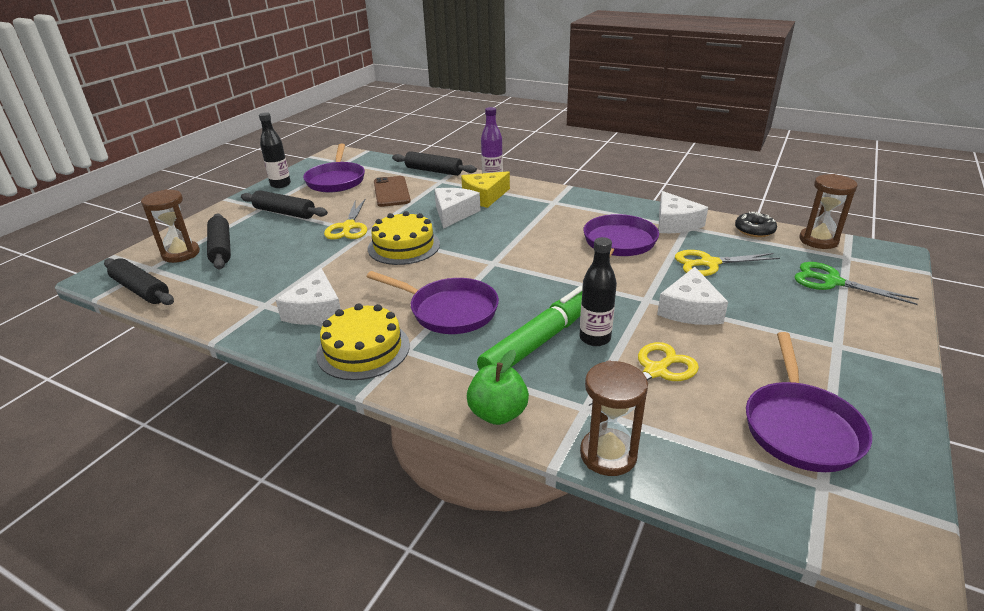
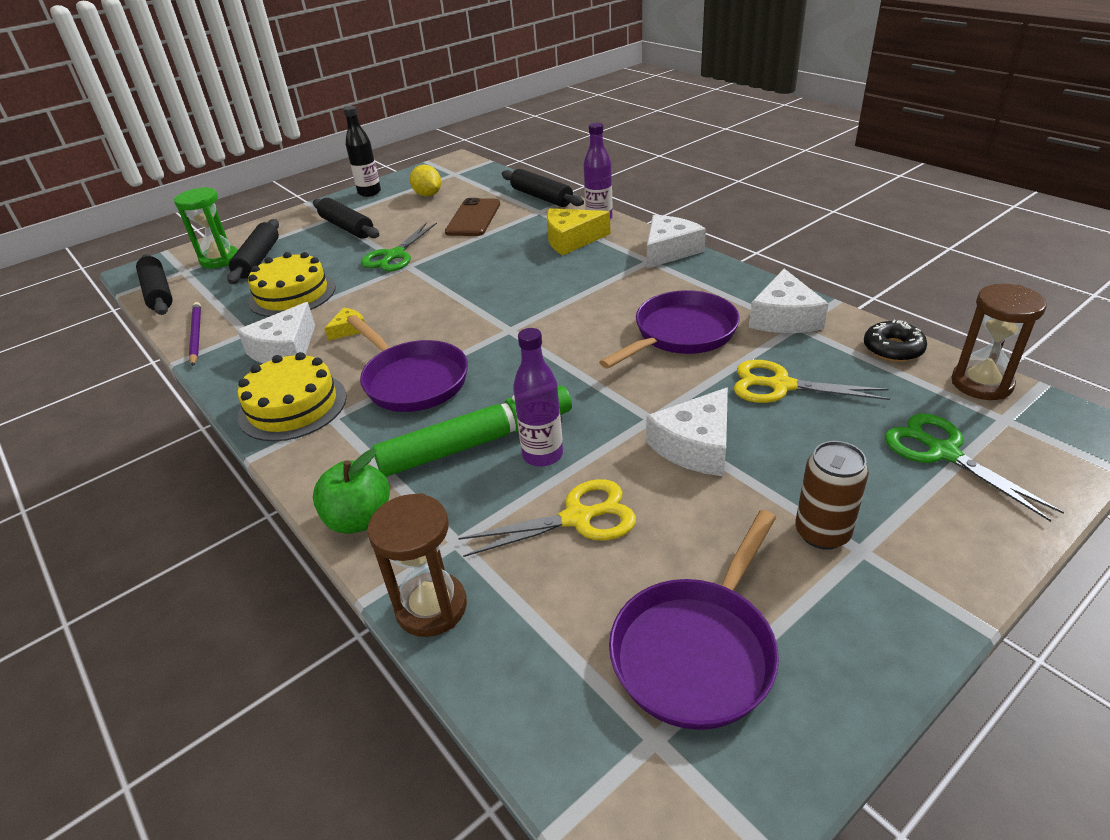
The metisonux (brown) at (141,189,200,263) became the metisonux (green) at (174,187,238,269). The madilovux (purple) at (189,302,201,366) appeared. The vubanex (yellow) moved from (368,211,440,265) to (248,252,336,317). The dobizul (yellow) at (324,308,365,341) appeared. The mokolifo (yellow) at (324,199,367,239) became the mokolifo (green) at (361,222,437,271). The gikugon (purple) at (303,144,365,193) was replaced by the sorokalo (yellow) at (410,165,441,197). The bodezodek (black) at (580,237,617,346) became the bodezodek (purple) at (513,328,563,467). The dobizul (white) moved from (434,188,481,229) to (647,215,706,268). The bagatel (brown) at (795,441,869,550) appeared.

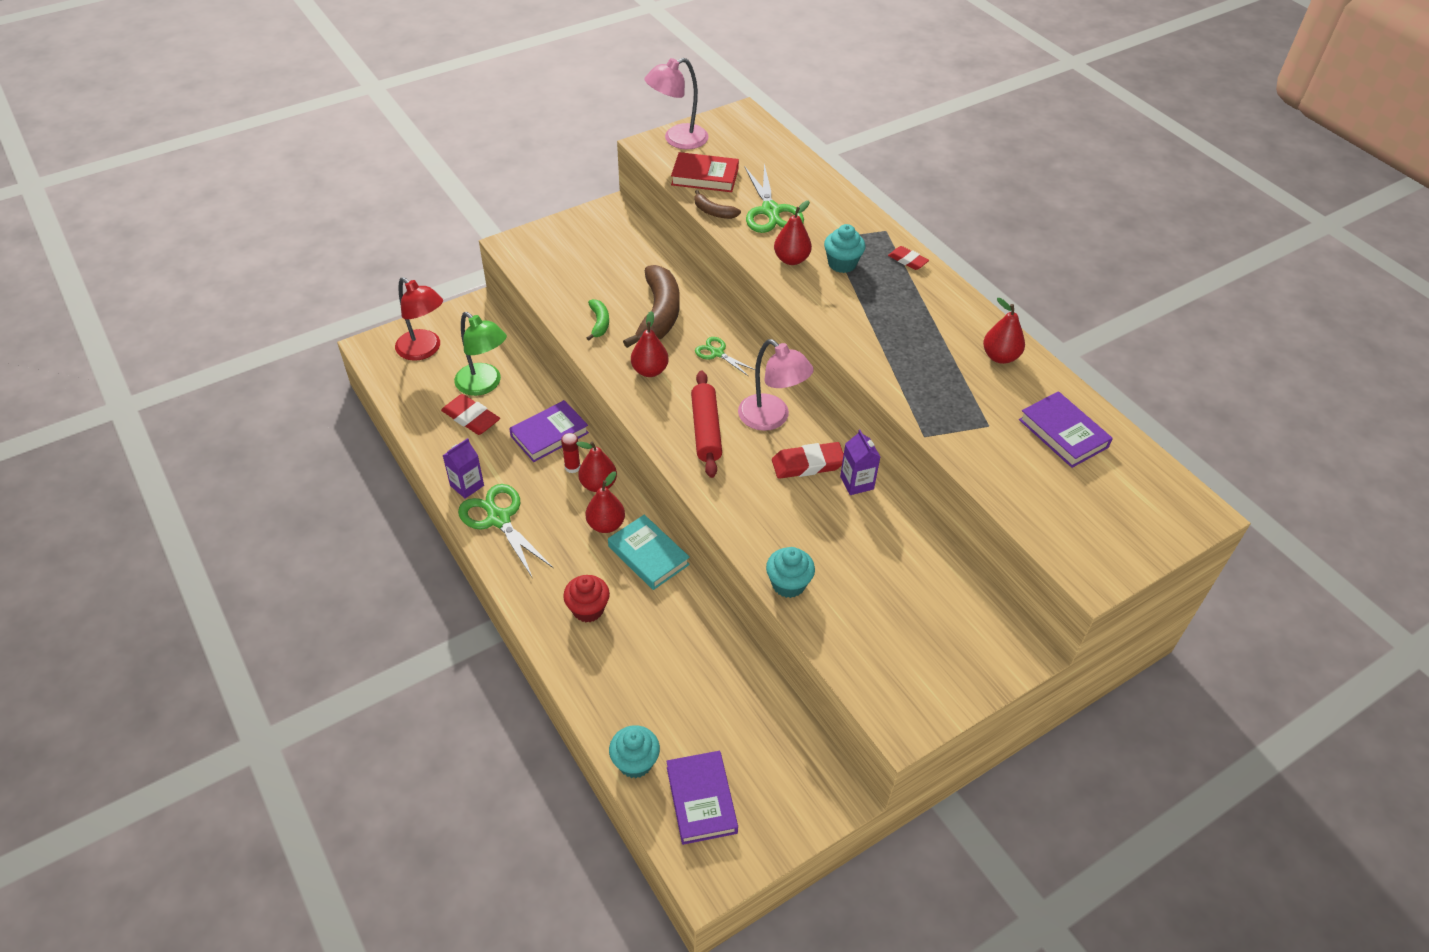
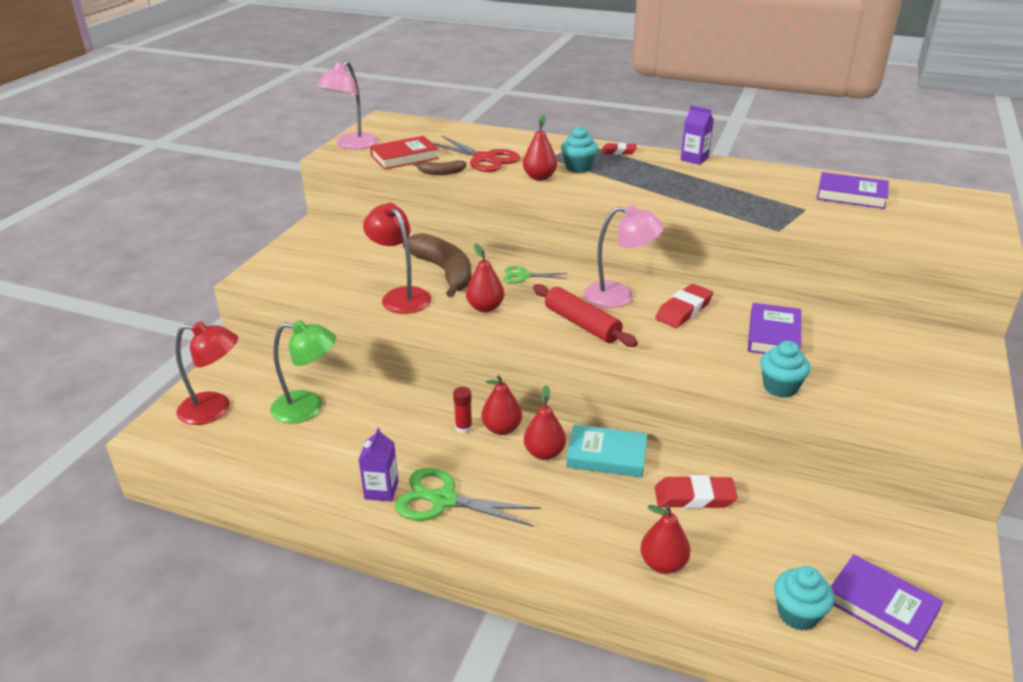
The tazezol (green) at (587,299,609,341) was replaced by the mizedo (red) at (363,203,431,314). The mokolifo (green) at (745,164,804,233) became the mokolifo (red) at (433,136,520,172). The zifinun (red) moved from (983,298,1025,364) to (640,505,691,574). The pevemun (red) moved from (441,394,500,435) to (655,475,738,509). The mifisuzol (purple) moved from (840,430,880,495) to (681,106,714,165). The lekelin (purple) moved from (509,400,589,462) to (748,303,801,354). The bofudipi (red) at (563,575,610,622) disappeared.

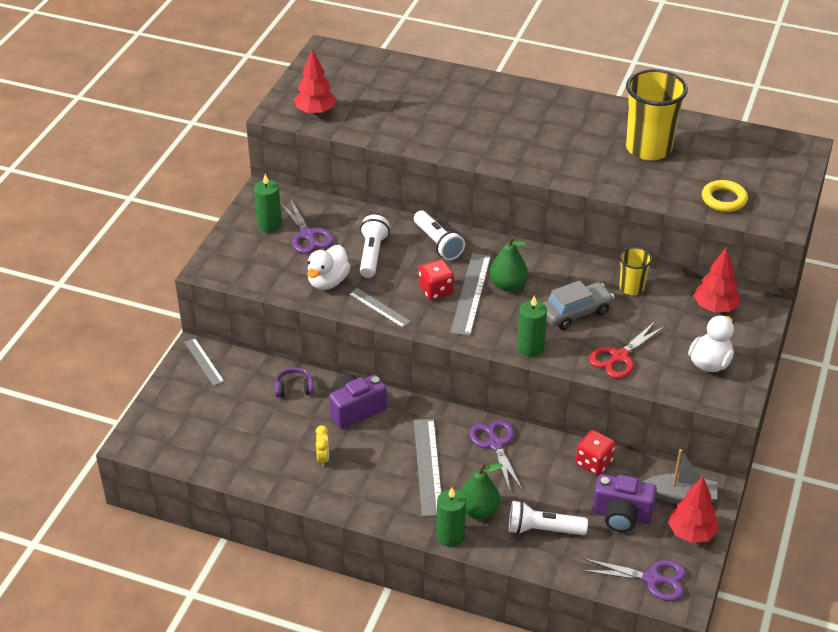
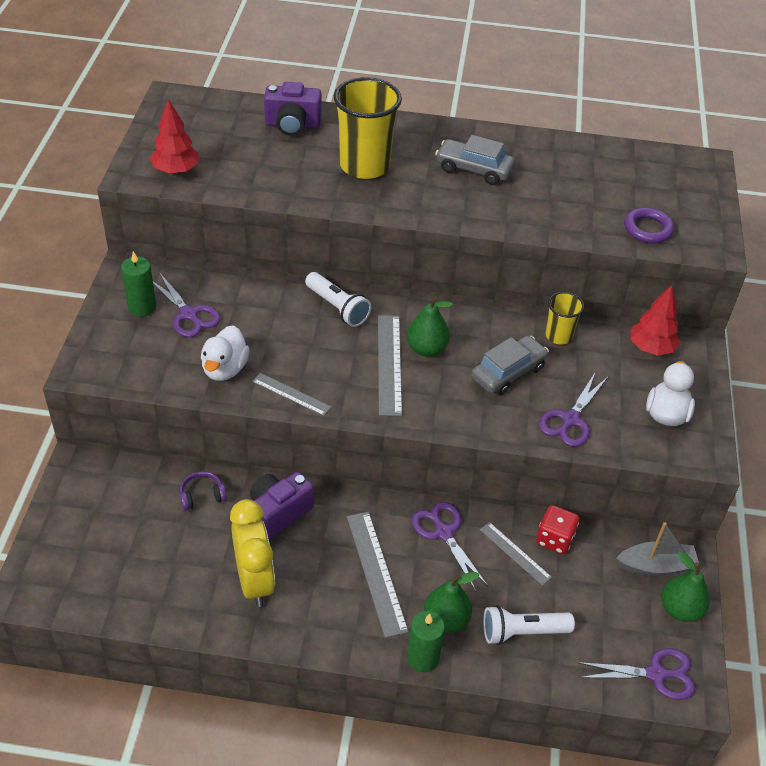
The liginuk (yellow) at (316,425,329,467) changed to 2.26 times the size. The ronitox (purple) moved from (592,474,657,532) to (264,82,322,136). The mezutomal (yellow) moved from (626,69,688,161) to (334,77,402,179). The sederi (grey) at (435,135,515,185) appeared. The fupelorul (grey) moved from (184,338,224,386) to (480,522,552,586). The mokolifo (red) at (589,321,666,378) became the mokolifo (purple) at (539,371,608,447). The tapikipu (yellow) at (702,180,748,212) became the tapikipu (purple) at (624,207,674,243). The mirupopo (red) at (668,477,719,543) was replaced by the zifinun (green) at (661,552,710,622). The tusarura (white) at (360,215,390,278) disappeared. The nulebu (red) at (419,259,454,300) disappeared. The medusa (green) at (517,295,547,357) disappeared.

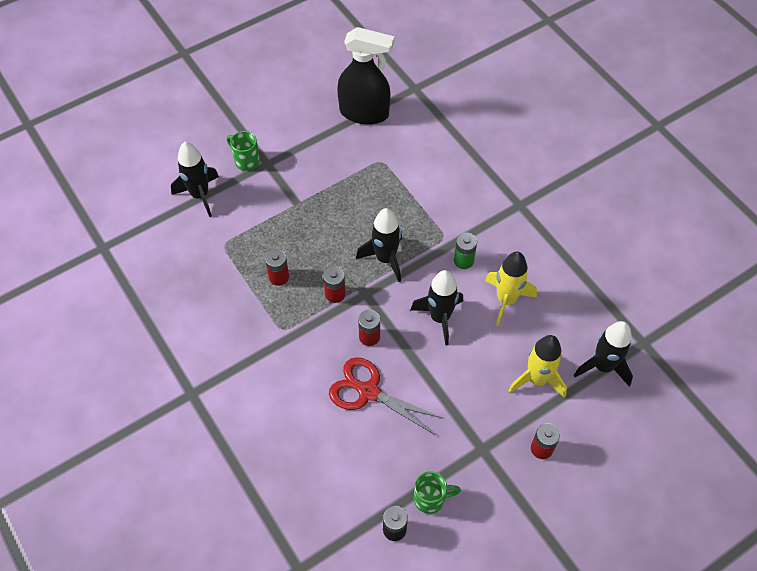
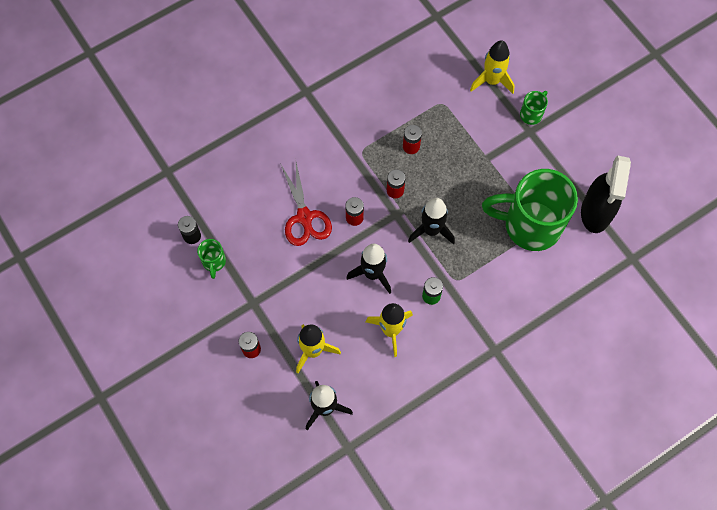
The mokolifo (red) at (329,357,443,435) turned 135 degrees clockwise. The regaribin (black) at (171,142,219,217) became the regaribin (yellow) at (470,40,515,94). The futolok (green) at (482,169,578,251) appeared.

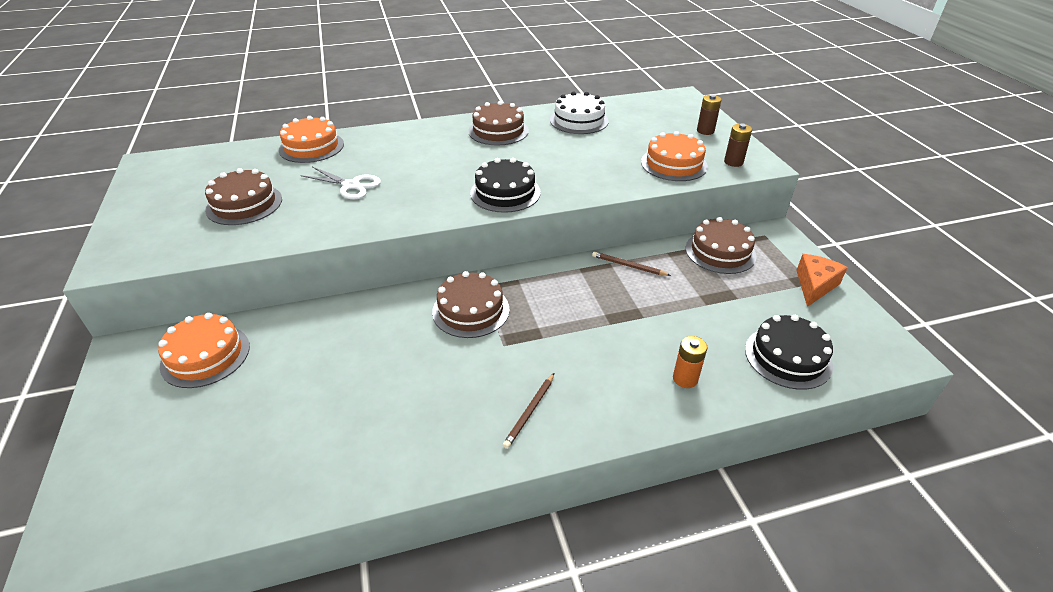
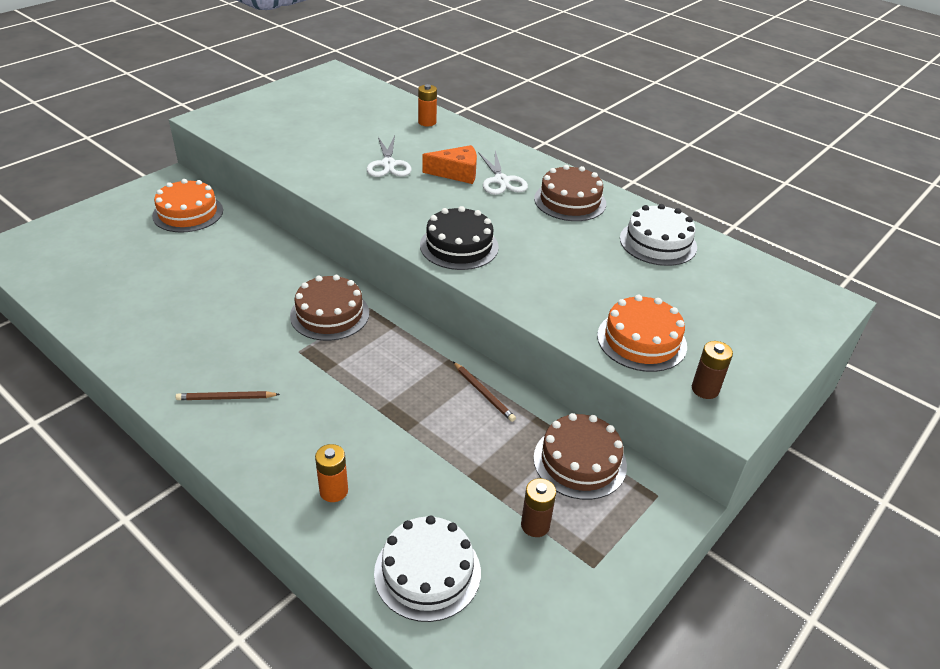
The vubanex (black) at (745,315,833,390) became the vubanex (white) at (374,515,481,622). The vubanex (orange) at (279,116,344,163) was replaced by the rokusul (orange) at (418,84,437,126). The dobizul (orange) moved from (796,254,848,307) to (423,145,477,184). The madilovux (brown) at (592,251,671,276) turned 150 degrees clockwise. The mokolifo (white) at (478,151,528,195) appeared. The rokusul (brown) moved from (697,94,722,135) to (521,478,556,537). The vubanex (brown) at (205,168,282,225) disappeared.

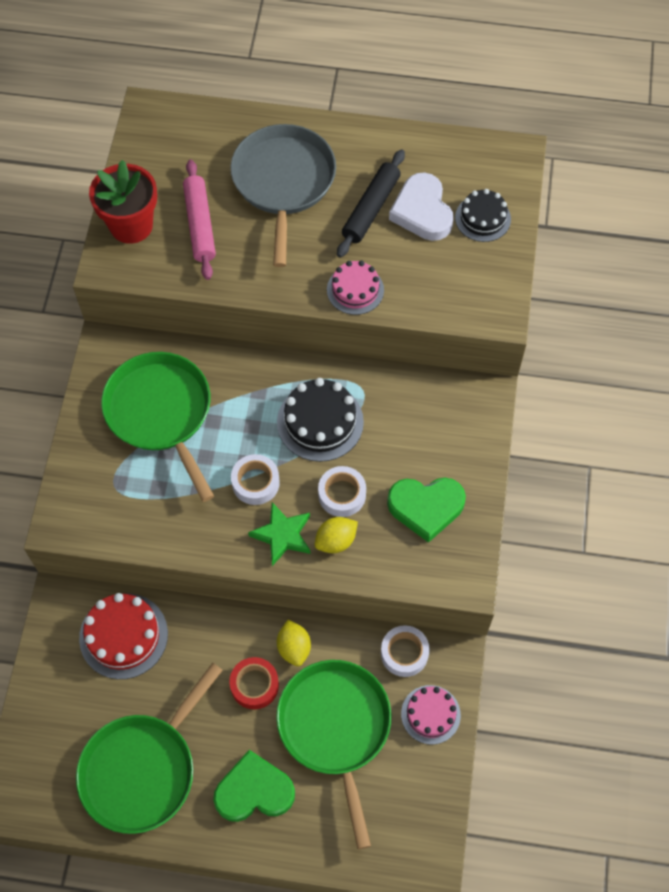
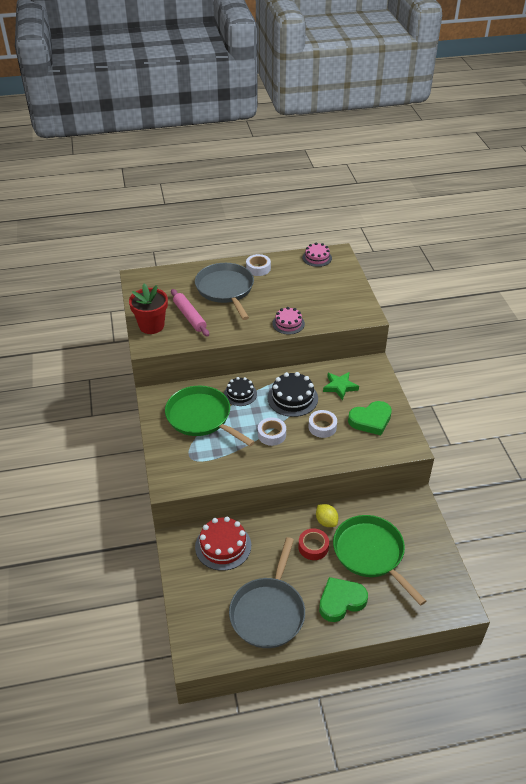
The vubanex (black) moved from (455,189,511,242) to (224,377,257,406). The gikugon (green) at (76,663,223,834) became the gikugon (grey) at (229,537,305,648). The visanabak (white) moved from (381,625,430,677) to (246,254,271,276). The vubanex (pink) moved from (401,685,461,744) to (303,243,332,267). The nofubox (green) moved from (248,502,310,566) to (323,372,359,400). The sorokalo (yellow) at (315,517,358,553) disappeared. The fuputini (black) at (337,149,405,258) disappeared. The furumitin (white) at (389,173,454,241) disappeared.

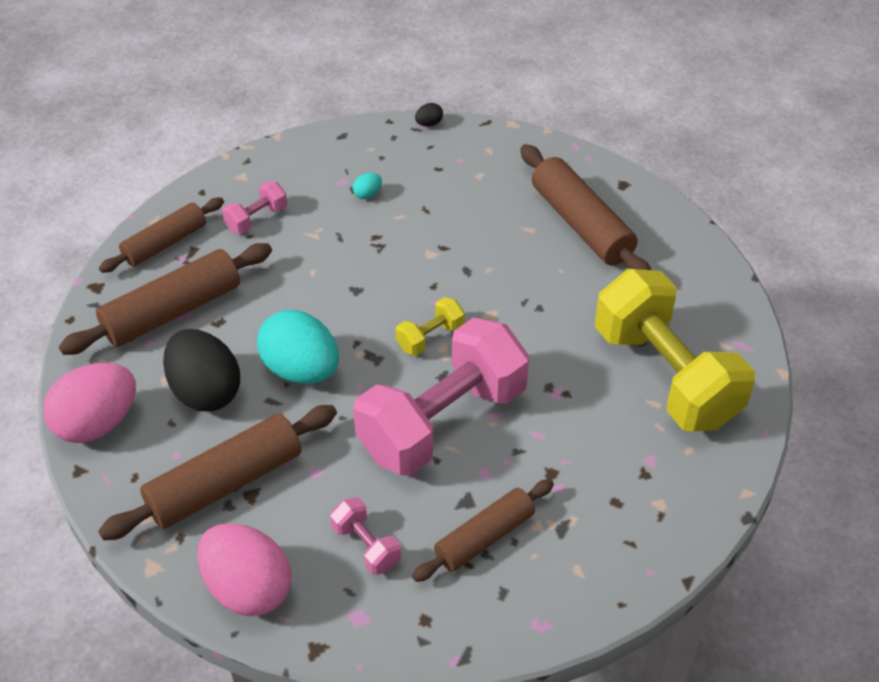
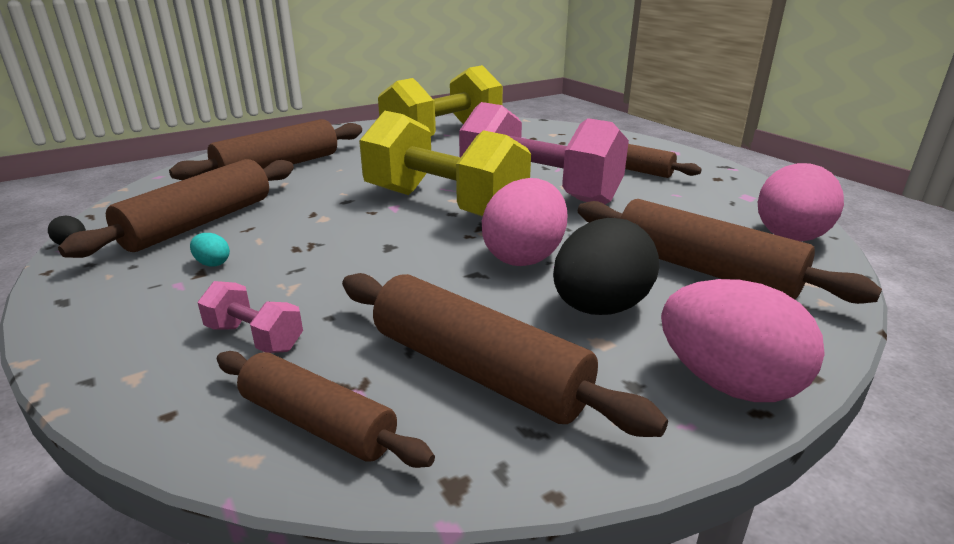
The fuputini (brown) at (58,159,294,258) appeared. The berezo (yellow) at (396,297,465,356) changed to 2.40 times the size. The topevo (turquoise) at (257,310,339,384) became the topevo (pink) at (482,178,567,266). The berezo (pink) at (330,497,401,575) disappeared.

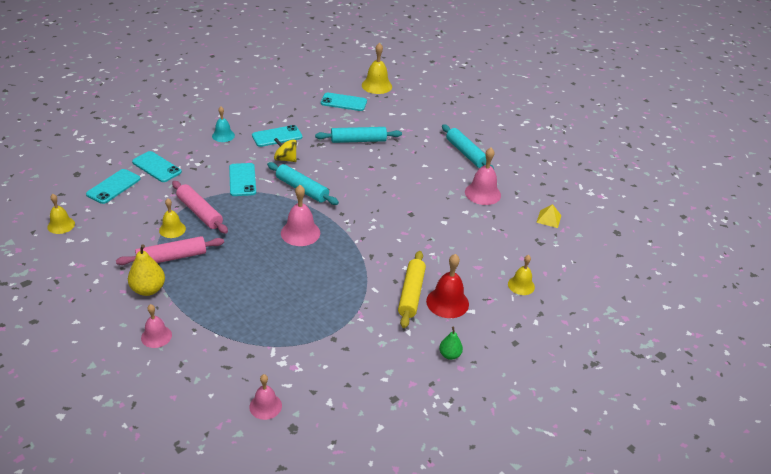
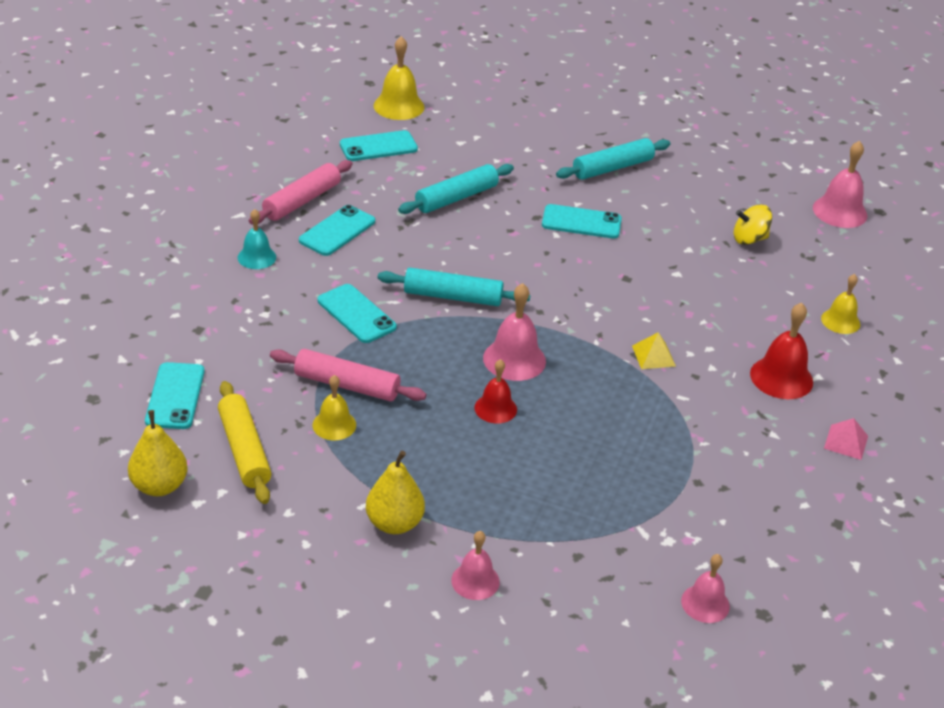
The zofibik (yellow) at (47,194,75,234) was replaced by the zifinun (yellow) at (128,410,188,496). The fuputini (yellow) moved from (398,251,426,328) to (218,381,271,504). The fuputini (pink) moved from (116,236,224,265) to (249,160,352,224). The zofibik (red) at (474,359,517,424) appeared. The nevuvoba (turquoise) moved from (132,151,182,182) to (542,204,622,239). The fuputini (turquoise) at (442,124,494,169) turned 60 degrees counterclockwise. The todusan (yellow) moved from (536,204,562,228) to (632,332,676,369). The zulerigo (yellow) moved from (274,138,297,162) to (734,205,772,245). The zofibik (pink) moved from (465,148,501,205) to (813,141,867,228). The zifinun (green) at (439,327,463,360) was replaced by the todusan (pink) at (824,418,868,460).

